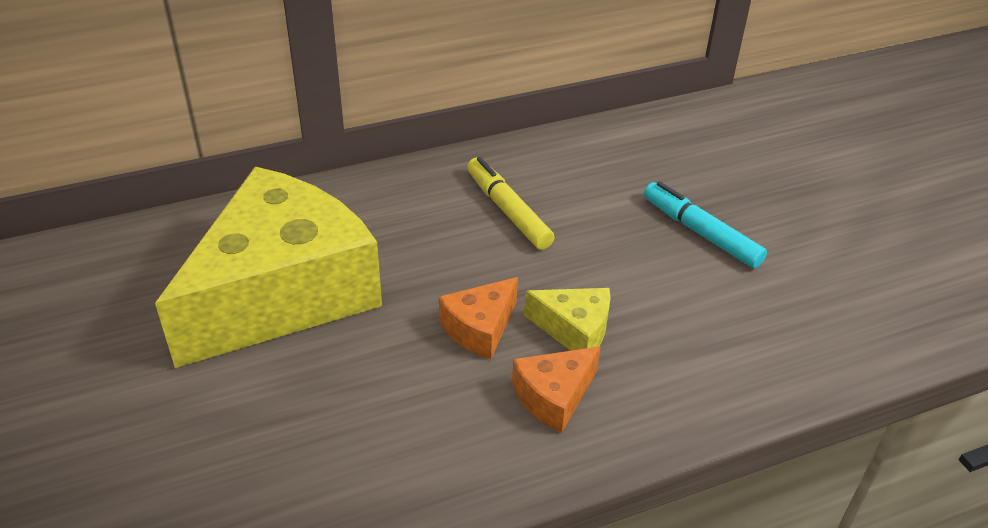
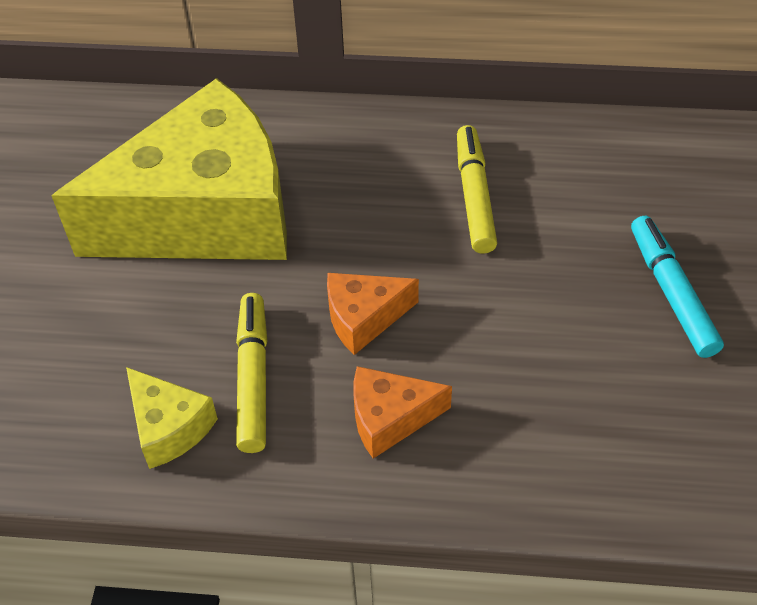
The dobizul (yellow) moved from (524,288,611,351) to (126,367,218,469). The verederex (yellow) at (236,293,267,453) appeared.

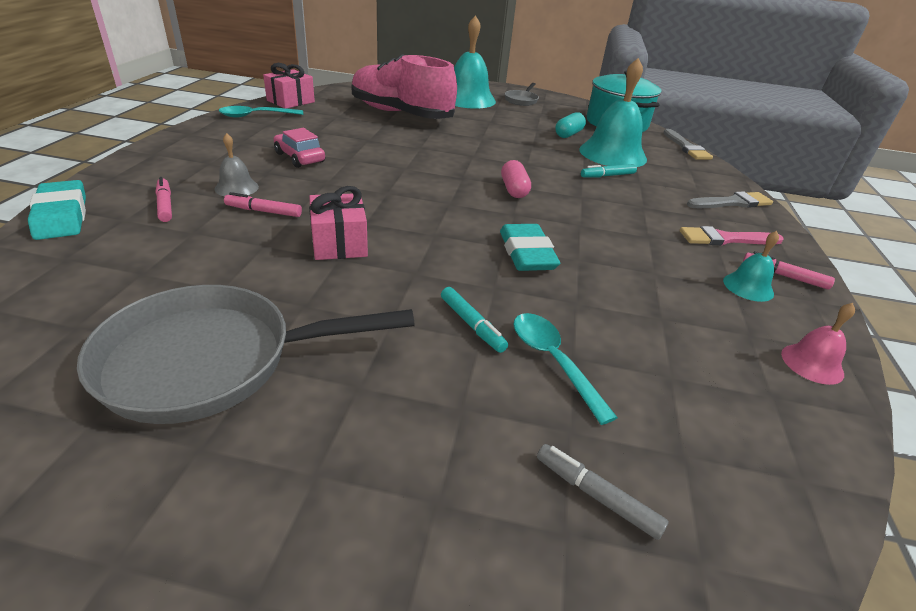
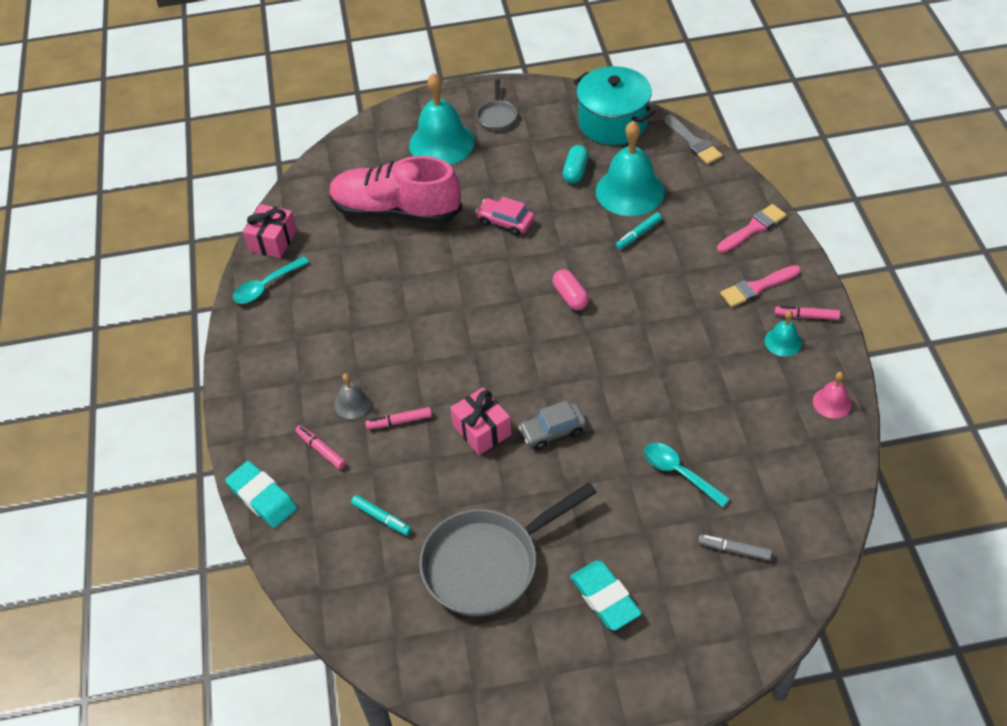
The verederex (turquoise) moved from (441,287,508,353) to (351,495,412,536). The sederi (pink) moved from (274,128,325,168) to (476,197,534,236). The sederi (grey) at (518,400,587,450) appeared. The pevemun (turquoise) moved from (500,224,560,271) to (570,560,642,631). The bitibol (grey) at (687,191,773,208) became the bitibol (pink) at (717,204,787,253).

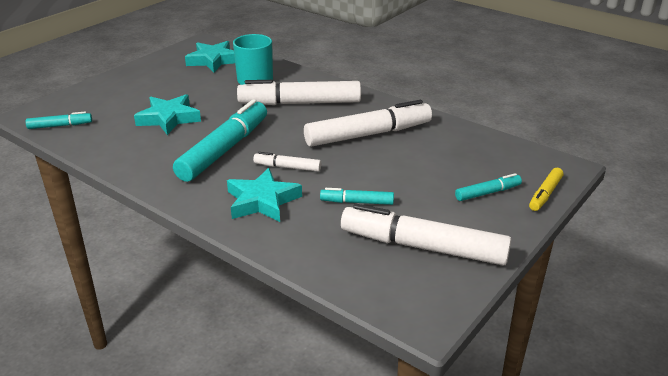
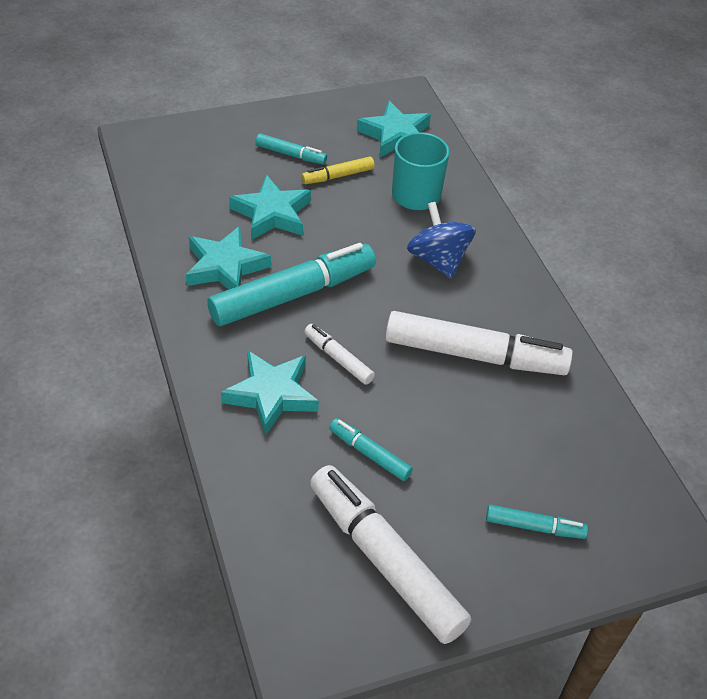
The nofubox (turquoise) at (186,226,271,290) appeared. The verederex (turquoise) moved from (26,111,92,129) to (256,133,327,165). The verederex (yellow) moved from (529,168,564,211) to (301,157,375,184). The verederex (white) at (237,80,361,105) was replaced by the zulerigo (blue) at (407,202,476,279).

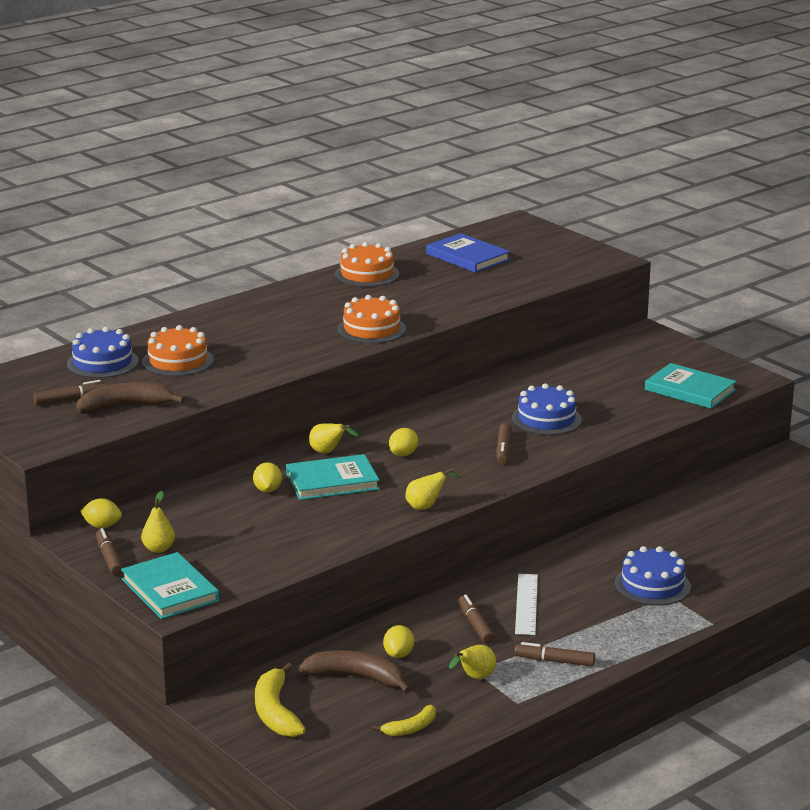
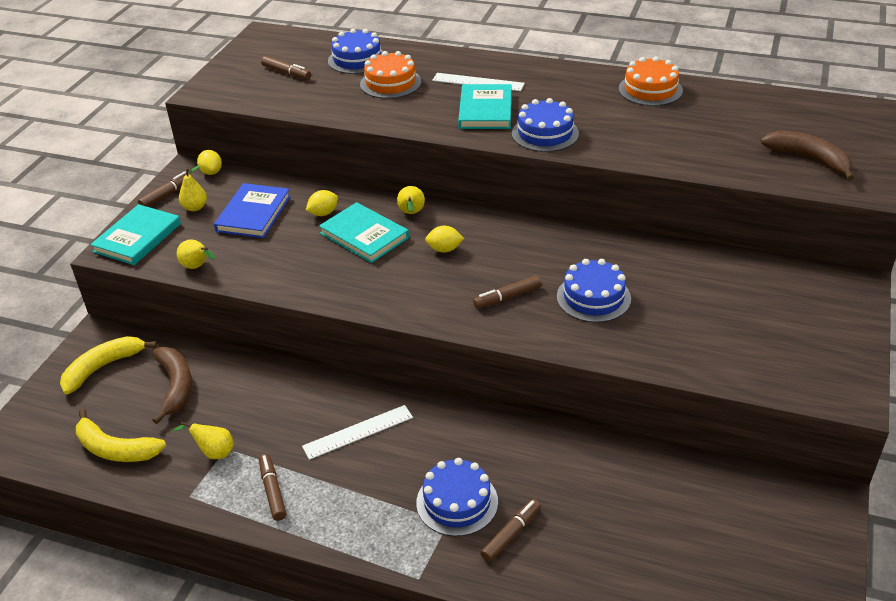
The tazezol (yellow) at (372,705,436,736) changed to 1.69 times the size. The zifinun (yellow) moved from (405,468,461,510) to (177,239,215,269). The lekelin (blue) moved from (426,233,510,273) to (214,183,291,238). The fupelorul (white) at (432,73,525,91) appeared. The lekelin (turquoise) moved from (645,363,736,409) to (458,84,512,129). The verederex (brown) moved from (458,595,495,644) to (480,499,541,562). The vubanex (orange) at (337,295,406,344) became the vubanex (blue) at (512,98,579,152). The tazezol (brown) moved from (76,382,185,414) to (760,130,854,181). The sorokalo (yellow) at (383,625,414,658) disappeared.

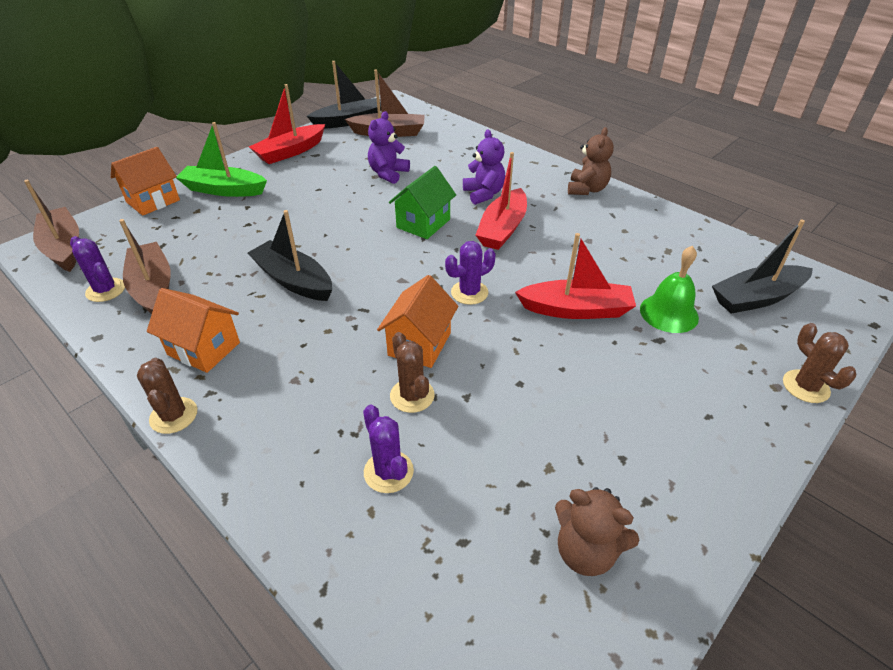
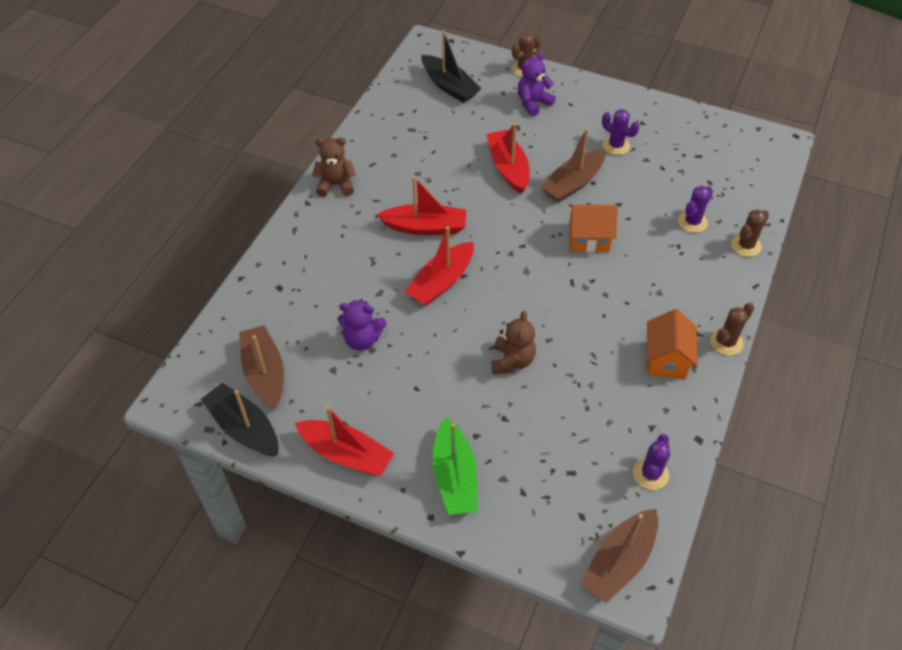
The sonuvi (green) at (389,166,456,239) was replaced by the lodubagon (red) at (405,227,474,306). The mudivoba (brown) moved from (555,487,639,576) to (492,311,536,374). The mudivoba (purple) moved from (463,130,505,205) to (518,52,556,116). The lodubagon (brown) moved from (119,219,171,314) to (541,128,605,203). The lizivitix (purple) moved from (445,241,496,305) to (602,109,639,155). The lizivitix (brown) moved from (390,332,435,413) to (731,209,769,257). The sonuvi (orange) at (111,147,180,216) disappeared. The lodubagon (black) at (248,210,332,301) disappeared. The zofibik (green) at (640,246,699,333) disappeared.

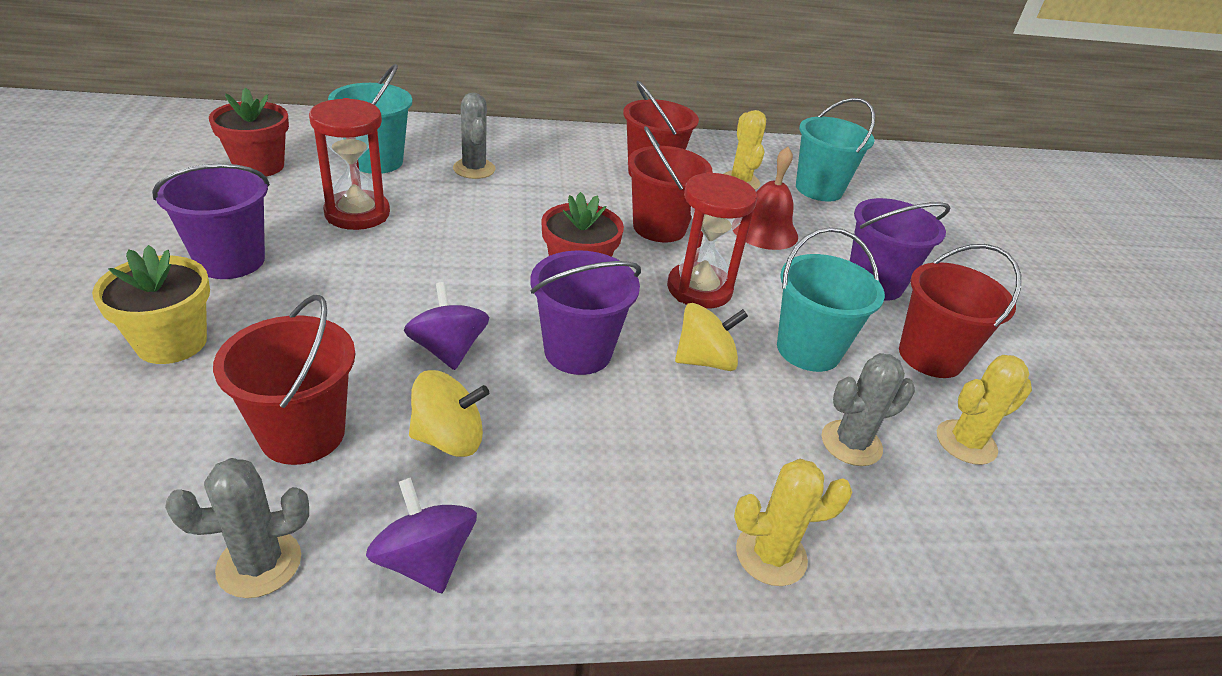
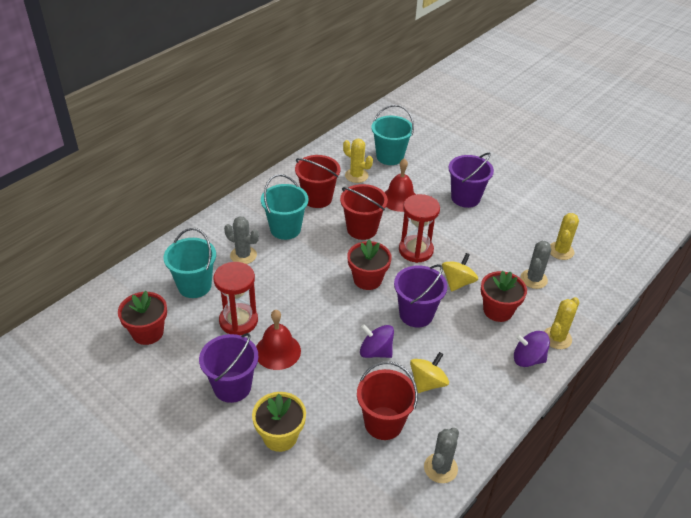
The zofibik (red) at (256,310,301,370) appeared. The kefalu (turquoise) moved from (777,227,885,372) to (261,174,309,240). The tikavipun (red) at (481,271,527,322) appeared. The zulerigo (purple) moved from (366,477,477,593) to (514,331,550,367). The kefalu (red) at (899,244,1021,378) disappeared.

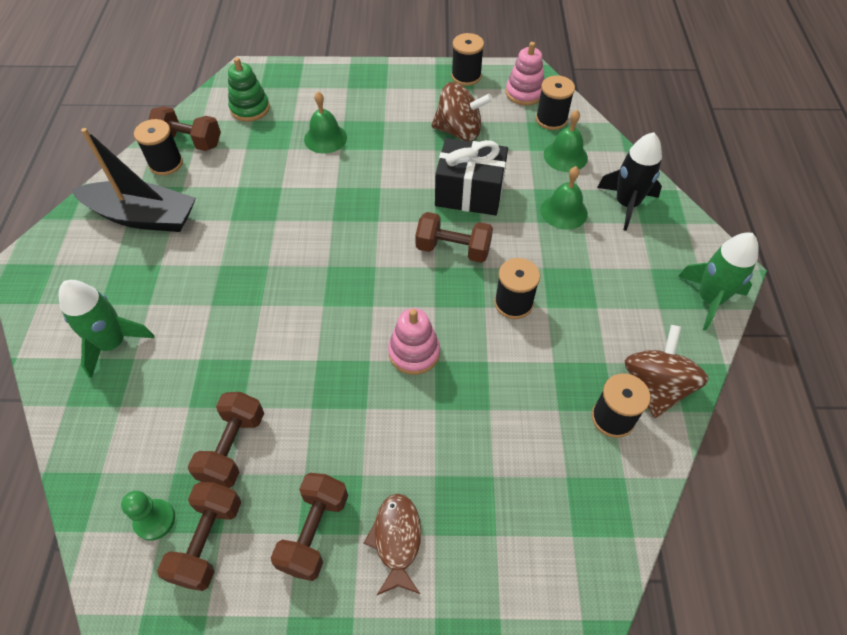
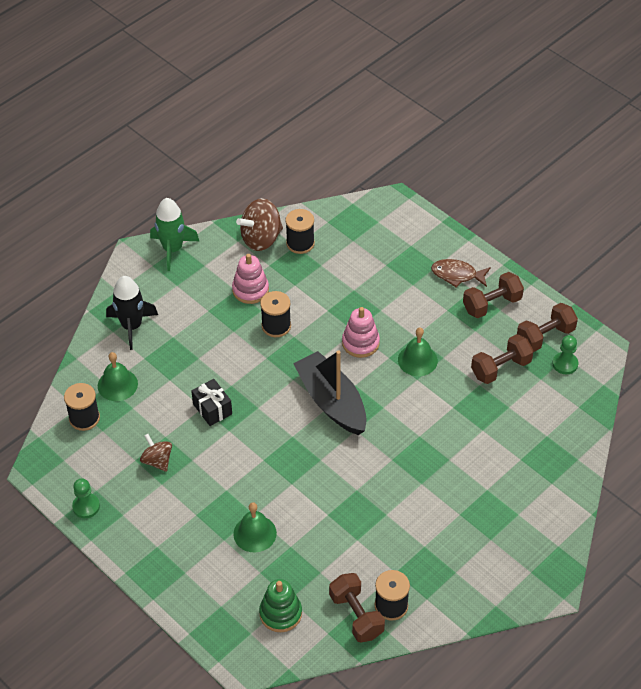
The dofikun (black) at (451,33,484,86) was replaced by the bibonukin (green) at (72,478,100,518). The zulerigo (brown) at (431,82,493,141) changed to 0.62 times the size. The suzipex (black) at (435,138,508,216) changed to 0.60 times the size. The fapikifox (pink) moved from (506,42,545,106) to (232,254,269,304). The lodubagon (black) moved from (71,128,196,232) to (293,350,367,435). The zofibik (green) moved from (541,166,588,230) to (398,327,438,376). The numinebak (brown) at (364,494,421,595) turned 60 degrees clockwise. The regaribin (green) at (59,280,154,378) disappeared. The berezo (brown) at (415,212,493,263) disappeared.

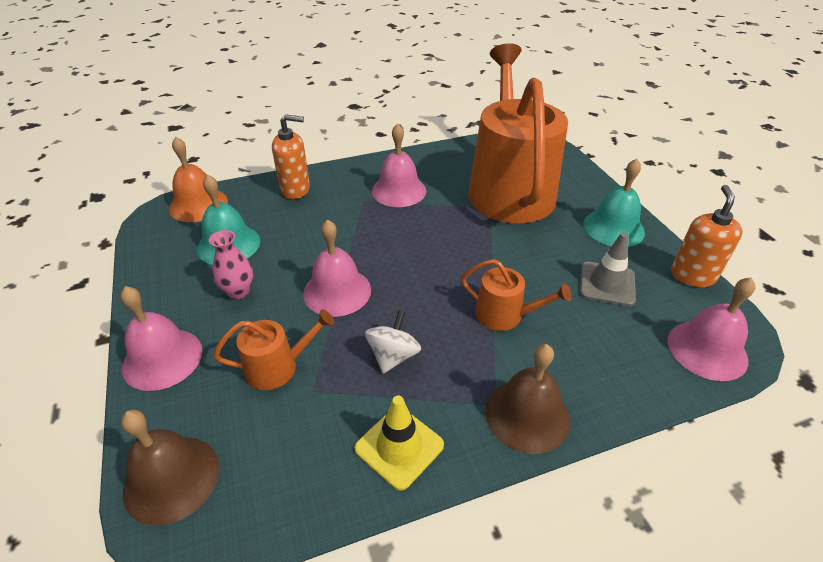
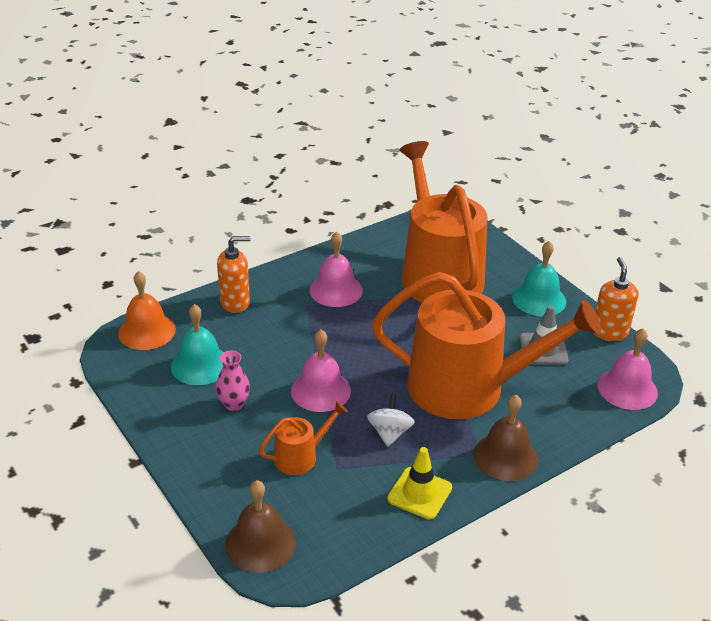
The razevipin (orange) at (461,259,571,331) changed to 2.41 times the size. The zofibik (pink) at (120,286,202,391) disappeared.

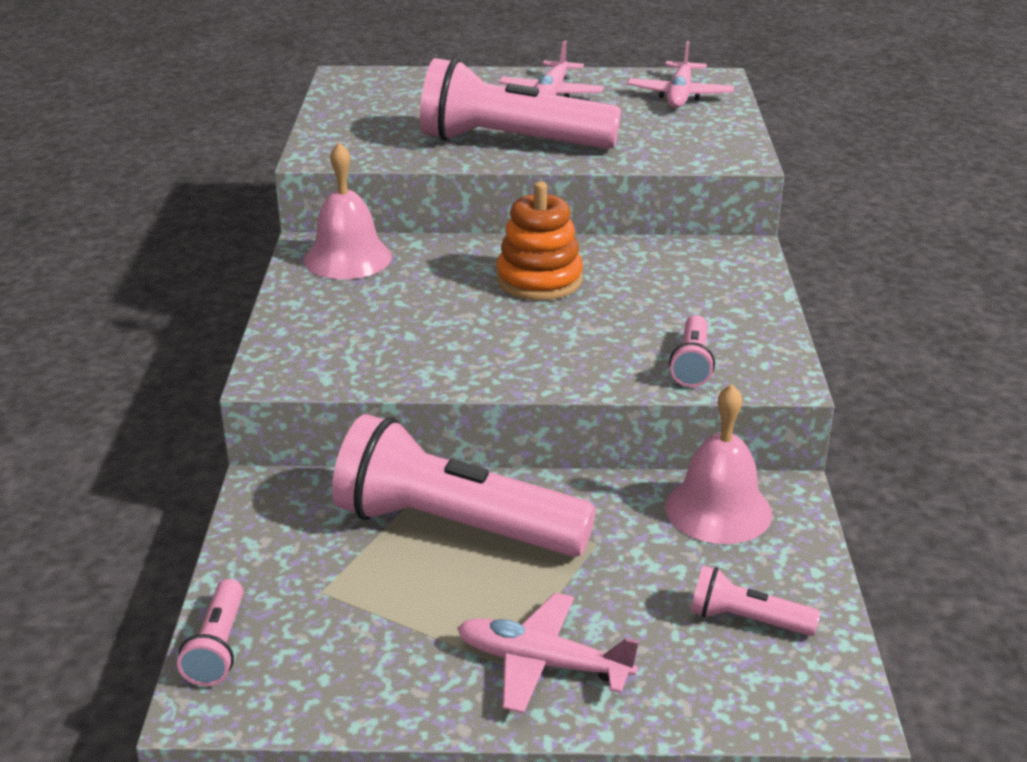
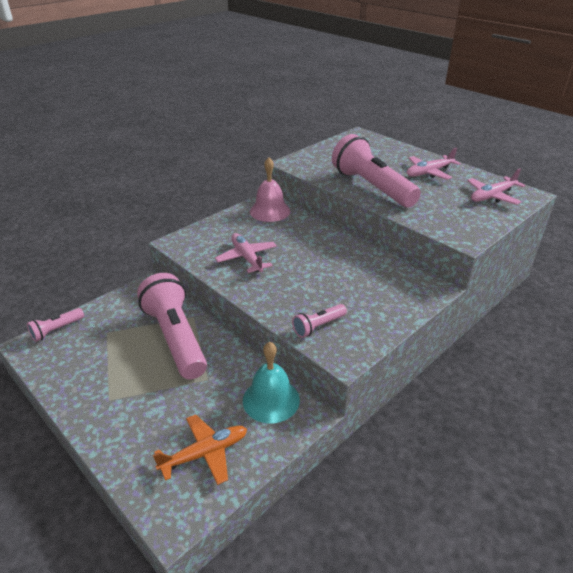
The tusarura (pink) at (690,565,820,636) was replaced by the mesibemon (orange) at (153,414,247,485). The mesibemon (pink) moved from (457,593,639,714) to (215,233,277,273). The zofibik (pink) at (665,384,772,544) became the zofibik (turquoise) at (243,342,300,423). The fapikifox (orange) at (497,182,583,300) disappeared.

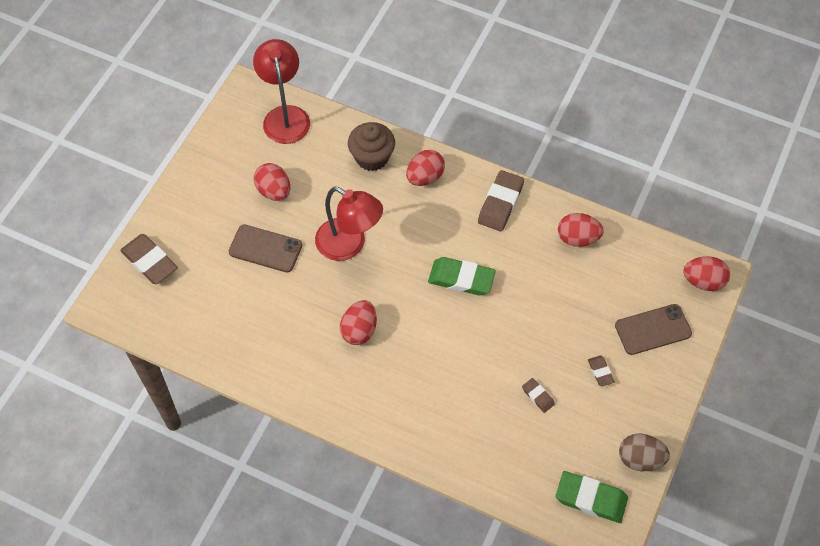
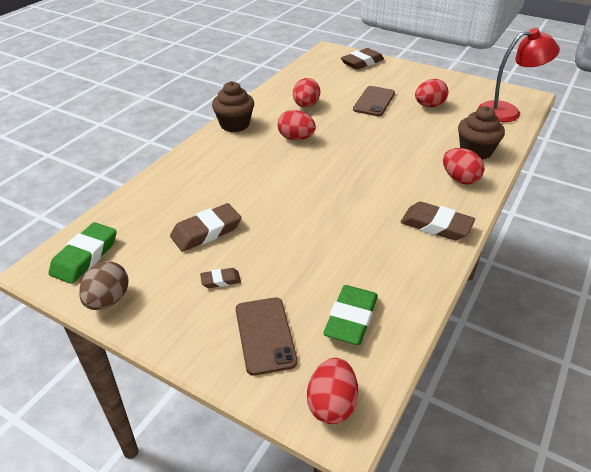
The pevemun (brown) at (522,378,555,413) changed to 1.93 times the size. The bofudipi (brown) at (212,81,254,132) appeared. The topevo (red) moved from (558,213,604,247) to (293,78,320,107). The pevemun (green) moved from (428,257,496,295) to (323,285,378,345). The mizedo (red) at (315,187,383,261) disappeared.

